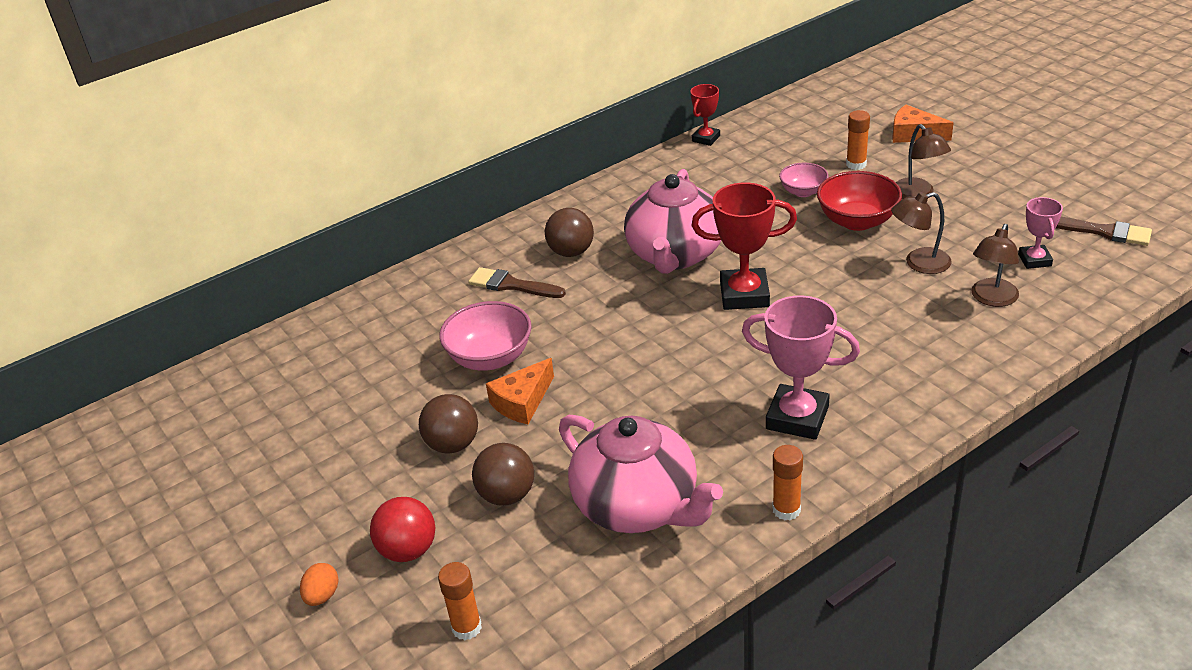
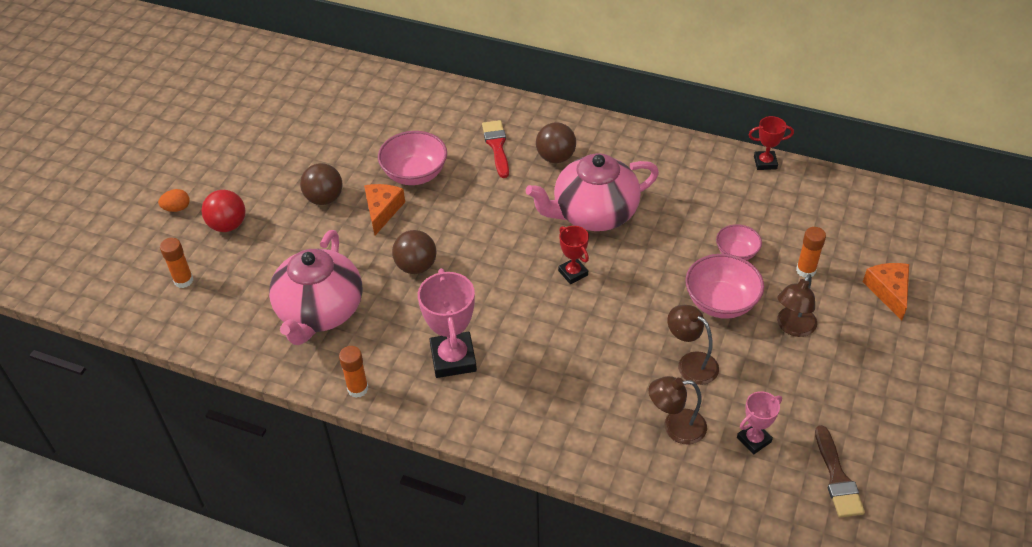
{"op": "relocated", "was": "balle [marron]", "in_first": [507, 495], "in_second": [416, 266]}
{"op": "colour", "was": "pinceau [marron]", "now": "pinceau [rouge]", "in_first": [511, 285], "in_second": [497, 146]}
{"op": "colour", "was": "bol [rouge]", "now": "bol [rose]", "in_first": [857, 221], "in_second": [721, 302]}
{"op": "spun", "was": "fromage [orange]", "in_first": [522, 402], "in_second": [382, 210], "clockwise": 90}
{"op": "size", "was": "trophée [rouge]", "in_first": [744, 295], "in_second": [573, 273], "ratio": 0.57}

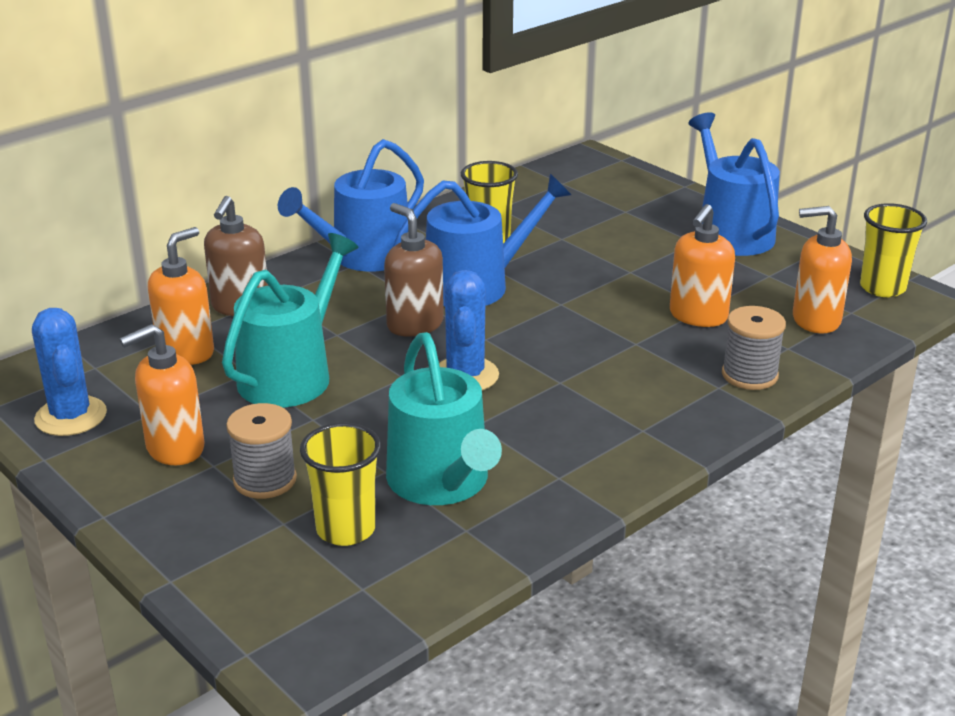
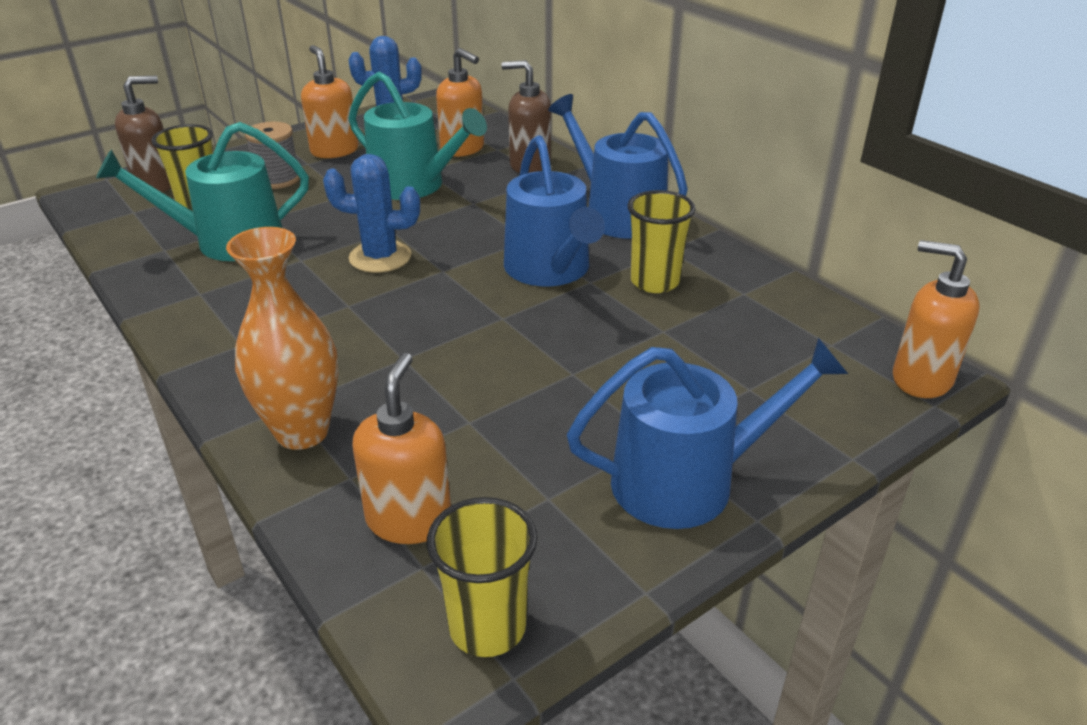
{"op": "relocated", "was": "distributeur de savon [marron]", "in_first": [414, 324], "in_second": [156, 184]}
{"op": "relocated", "was": "distributeur de savon [orange]", "in_first": [698, 316], "in_second": [921, 379]}
{"op": "exchanged", "was": "bobine [gris]", "now": "vase [orange]", "in_first": [749, 375], "in_second": [302, 432]}

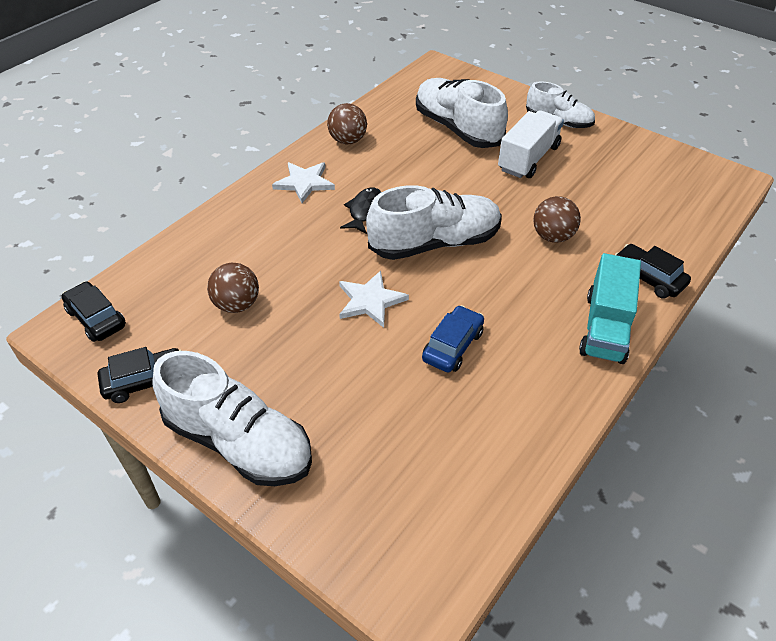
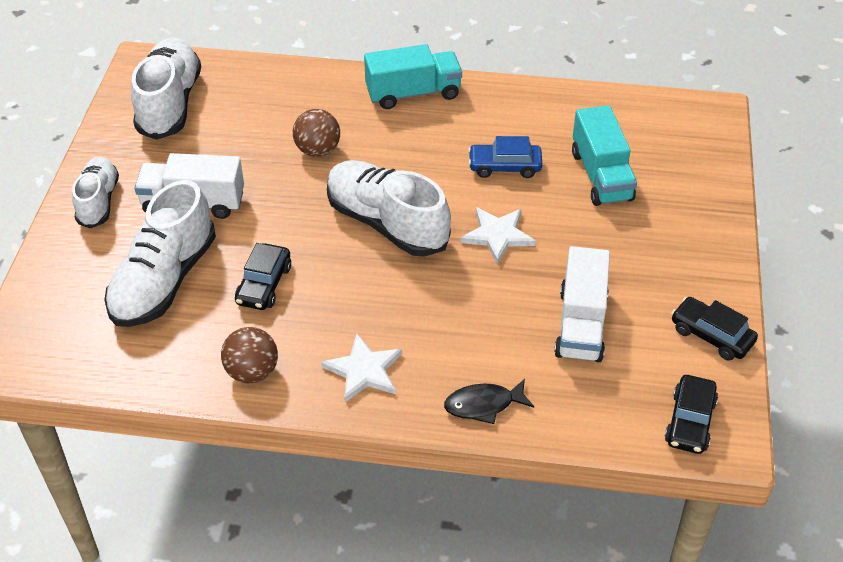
{"op": "appeared", "now": "camion [turquoise]", "in_second": [601, 176]}
{"op": "relocated", "was": "chaussure [blanc]", "in_first": [239, 442], "in_second": [170, 103]}
{"op": "relocated", "was": "poisson [noir]", "in_first": [365, 211], "in_second": [483, 405]}
{"op": "relocated", "was": "voiture [noir]", "in_first": [648, 278], "in_second": [264, 285]}
{"op": "exchanged", "was": "balle [marron]", "now": "camion [blanc]", "in_first": [237, 305], "in_second": [580, 324]}

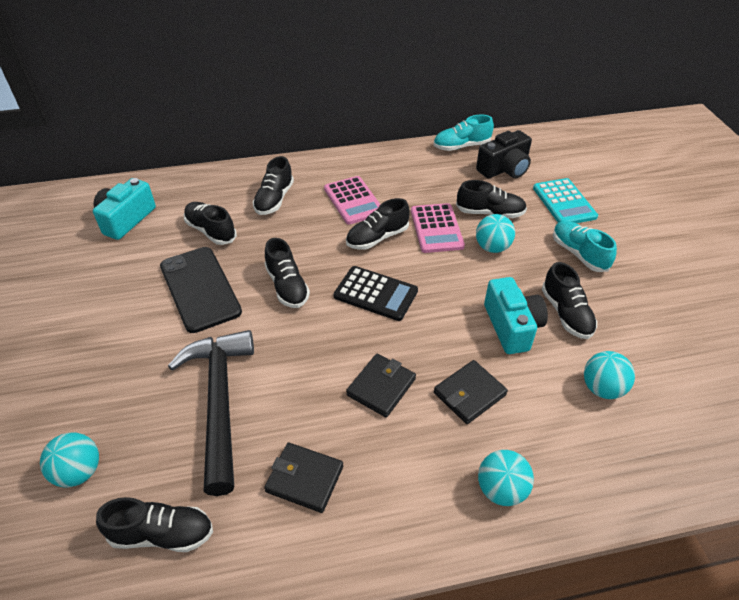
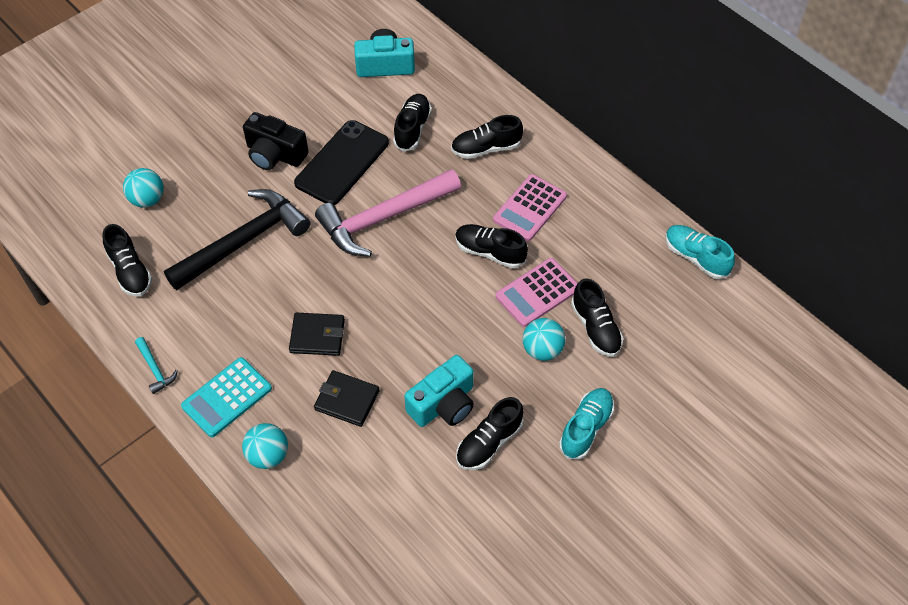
{"op": "missing", "was": "portefeuille [noir]", "in_first": [304, 479]}
{"op": "missing", "was": "calculatrice [noir]", "in_first": [375, 293]}
{"op": "missing", "was": "balle [turquoise]", "in_first": [602, 388]}
{"op": "appeared", "now": "marteau [turquoise]", "in_second": [155, 369]}
{"op": "relocated", "was": "appareil photo [noir]", "in_first": [504, 169], "in_second": [275, 154]}
{"op": "relocated", "was": "calculatrice [turquoise]", "in_first": [564, 202], "in_second": [227, 397]}
{"op": "exchanged", "was": "chaussure [noir]", "now": "marteau [rose]", "in_first": [287, 286], "in_second": [383, 218]}

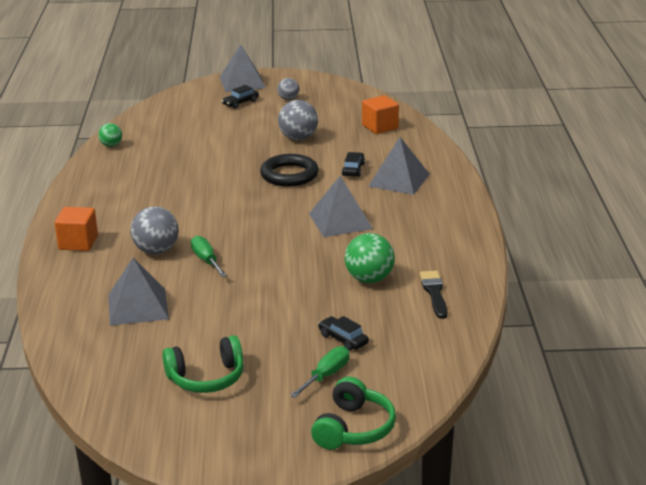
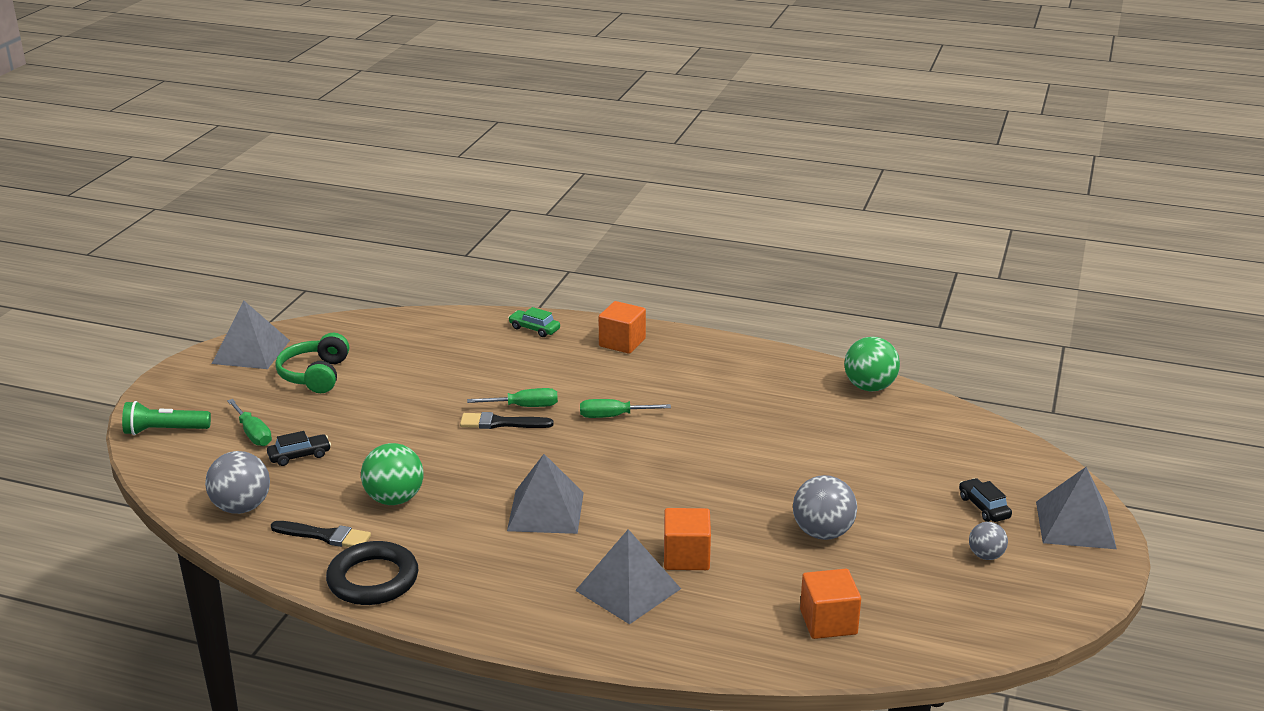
{"op": "appeared", "now": "pinceau [noir]", "in_second": [501, 423]}
{"op": "appeared", "now": "voiture [vert]", "in_second": [534, 329]}
{"op": "appeared", "now": "tournevis [vert]", "in_second": [613, 416]}
{"op": "relocated", "was": "pyramide [gris]", "in_first": [138, 306], "in_second": [251, 352]}
{"op": "relocated", "was": "balle [gris]", "in_first": [156, 250], "in_second": [241, 507]}
{"op": "relocated", "was": "anneau [noir]", "in_first": [289, 175], "in_second": [373, 579]}
{"op": "exchanged", "was": "casque audio [vert]", "now": "lampe de poche [vert]", "in_first": [354, 428], "in_second": [165, 431]}
{"op": "exchanged", "was": "voiture [noir]", "now": "cube [orange]", "in_first": [353, 170], "in_second": [686, 557]}
{"op": "size", "was": "balle [vert]", "in_first": [111, 145], "in_second": [869, 387], "ratio": 1.71}

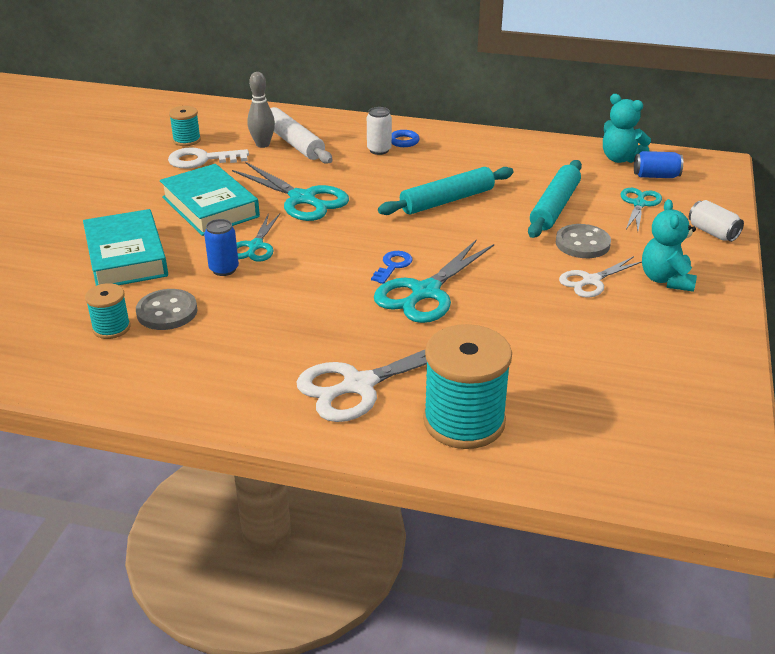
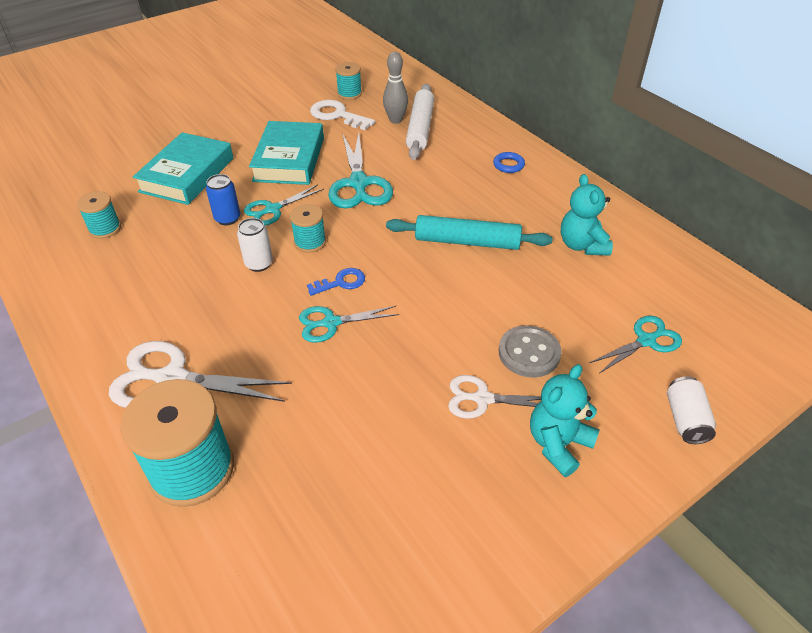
{"op": "missing", "was": "bouton [gris]", "in_first": [167, 312]}
{"op": "missing", "was": "rouleau à pâtisserie [turquoise]", "in_first": [554, 207]}
{"op": "missing", "was": "canette [bleu]", "in_first": [656, 176]}
{"op": "appeared", "now": "bobine [turquoise]", "in_second": [310, 242]}
{"op": "relocated", "was": "canette [blanc]", "in_first": [379, 150], "in_second": [259, 264]}
{"op": "relocated", "was": "ours en peluche [turquoise]", "in_first": [620, 159], "in_second": [582, 245]}
{"op": "size", "was": "ciseaux [turquoise]", "in_first": [425, 292], "in_second": [331, 323], "ratio": 0.61}

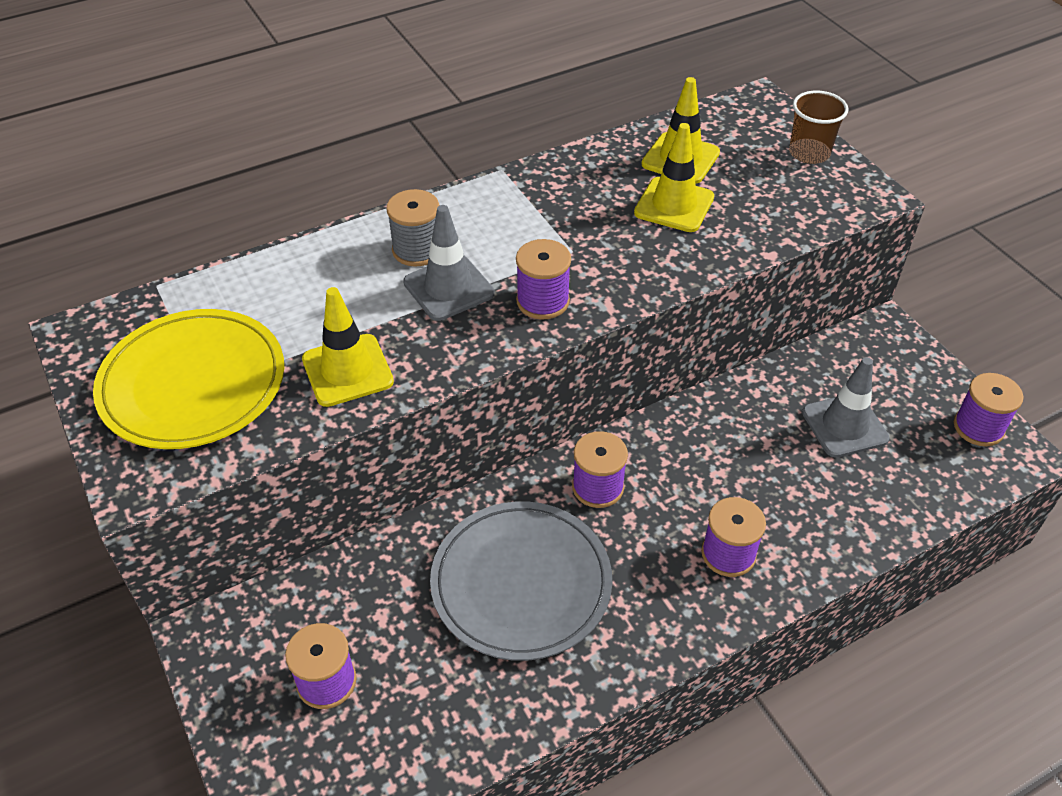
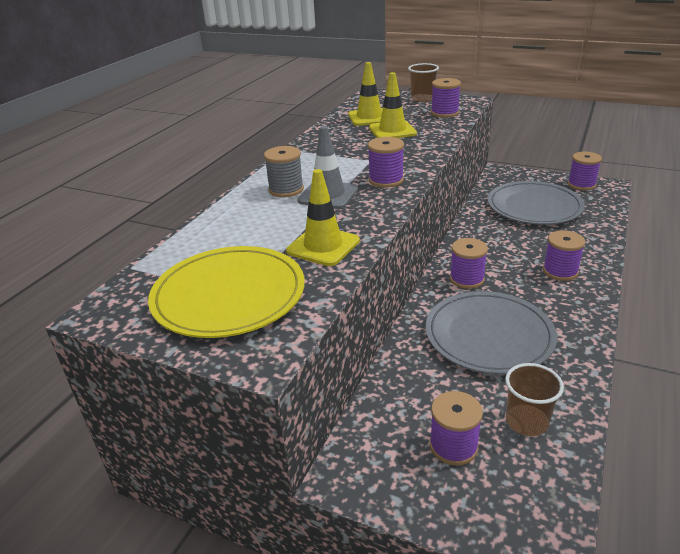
{"op": "appeared", "now": "bobine [violet]", "in_second": [444, 113]}
{"op": "appeared", "now": "gobelet [marron]", "in_second": [526, 422]}
{"op": "exchanged", "was": "cône de chantier [gris]", "now": "assiette [gris]", "in_first": [844, 425], "in_second": [534, 207]}

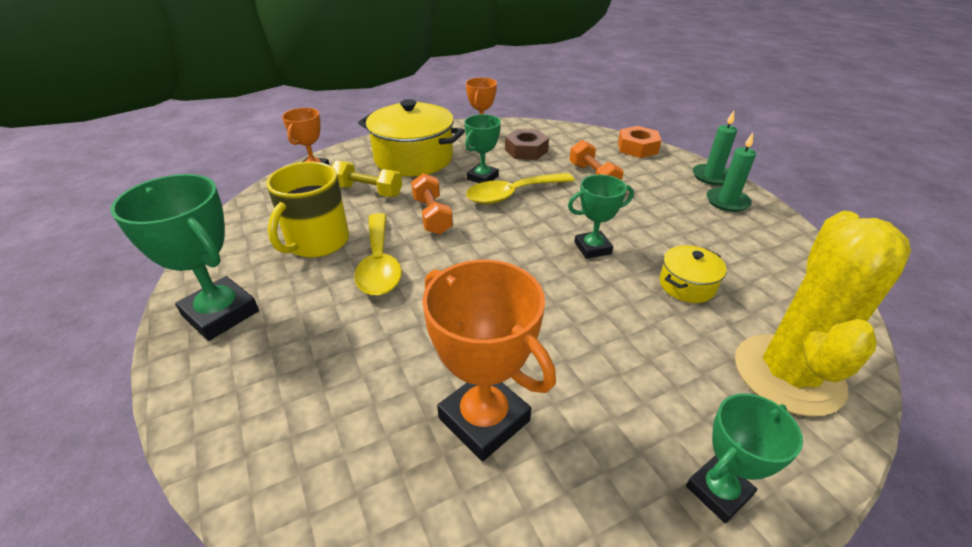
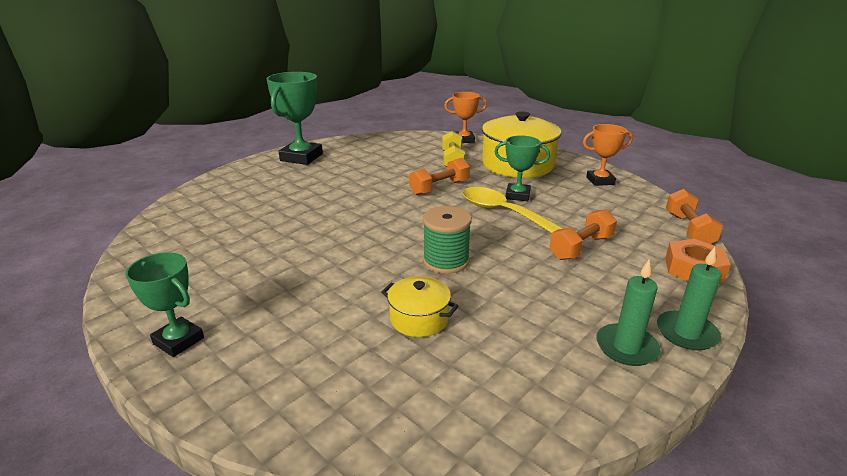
{"op": "missing", "was": "tasse [jaune]", "in_first": [317, 242]}
{"op": "missing", "was": "cuillère [jaune]", "in_first": [379, 264]}
{"op": "missing", "was": "trophée [orange]", "in_first": [484, 419]}
{"op": "missing", "was": "écrou [marron]", "in_first": [526, 150]}
{"op": "missing", "was": "cactus [jaune]", "in_first": [788, 374]}
{"op": "appeared", "now": "haltère [orange]", "in_second": [688, 229]}
{"op": "exchanged", "was": "trophée [vert]", "now": "bobine [vert]", "in_first": [592, 248], "in_second": [446, 261]}

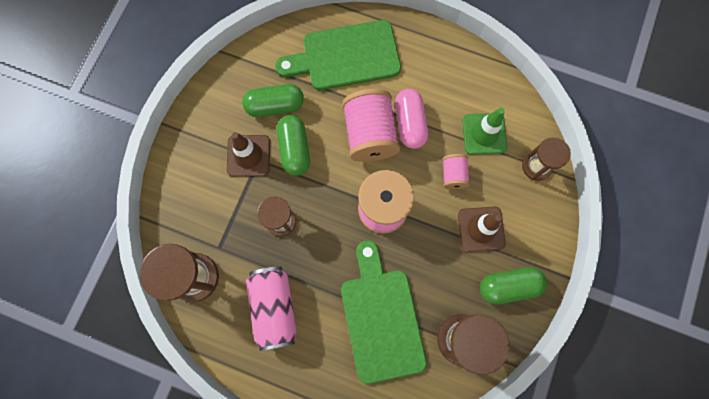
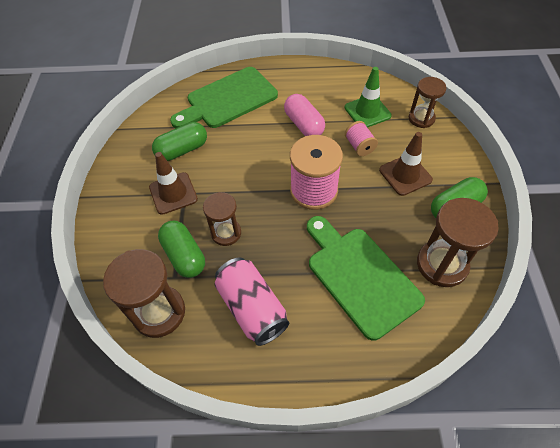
{"op": "missing", "was": "bobine [rose]", "in_first": [370, 134]}
{"op": "relocated", "was": "gélule [vert]", "in_first": [295, 149], "in_second": [184, 255]}

